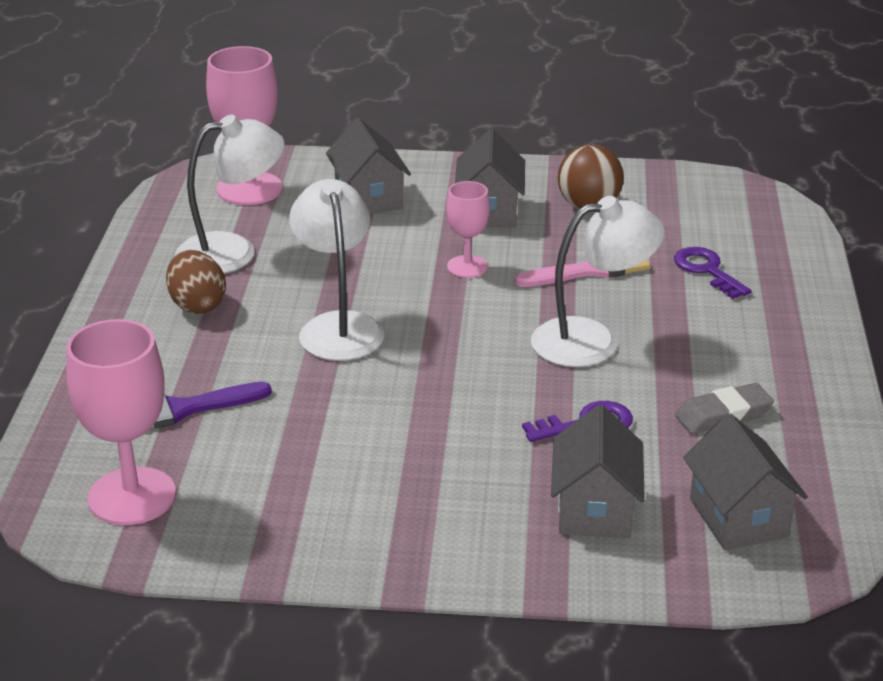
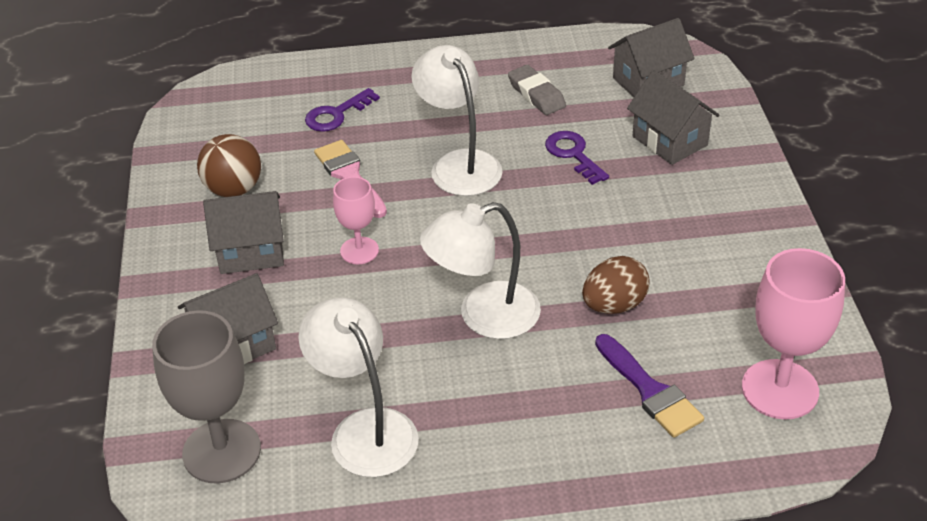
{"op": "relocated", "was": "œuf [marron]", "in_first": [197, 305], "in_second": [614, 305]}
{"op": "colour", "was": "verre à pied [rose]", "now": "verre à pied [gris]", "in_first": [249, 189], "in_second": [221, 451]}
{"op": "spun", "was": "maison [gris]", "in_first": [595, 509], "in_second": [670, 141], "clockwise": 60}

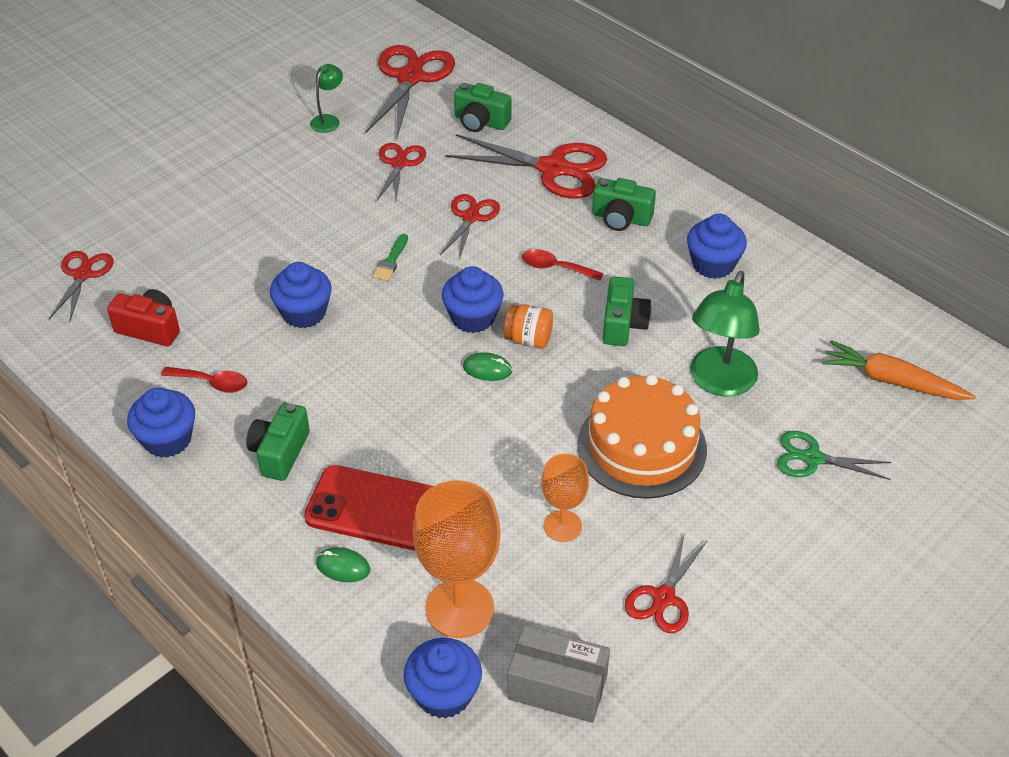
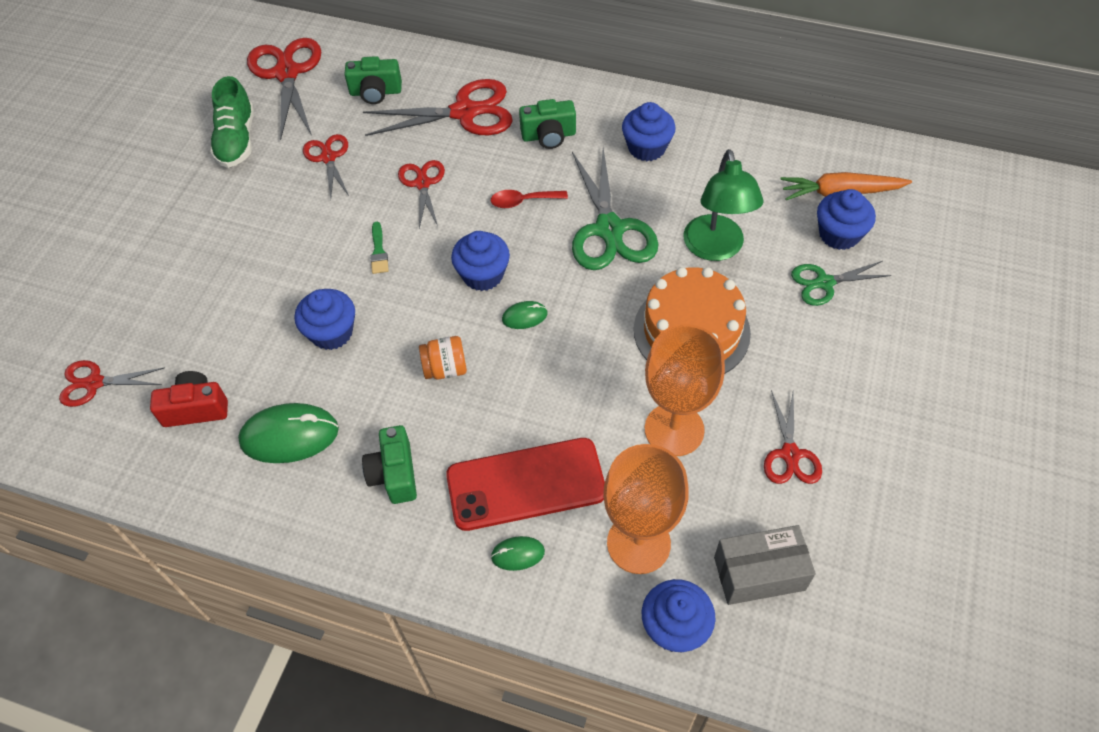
{"op": "relocated", "was": "muffin [bleu]", "in_first": [167, 439], "in_second": [839, 234]}
{"op": "relocated", "was": "bocal [orange]", "in_first": [528, 339], "in_second": [445, 369]}
{"op": "exchanged", "was": "cuillère [rouge]", "now": "souris [vert]", "in_first": [212, 383], "in_second": [289, 436]}
{"op": "exchanged", "was": "lampe [vert]", "now": "chaussure [vert]", "in_first": [328, 120], "in_second": [237, 140]}
{"op": "exchanged", "was": "appareil photo [vert]", "now": "ciseaux [vert]", "in_first": [623, 324], "in_second": [609, 229]}
{"op": "spun", "was": "ciseaux [rouge]", "in_first": [83, 275], "in_second": [94, 383], "clockwise": -75}
{"op": "size", "was": "verre à pied [orange]", "in_first": [562, 526], "in_second": [674, 429], "ratio": 1.7}

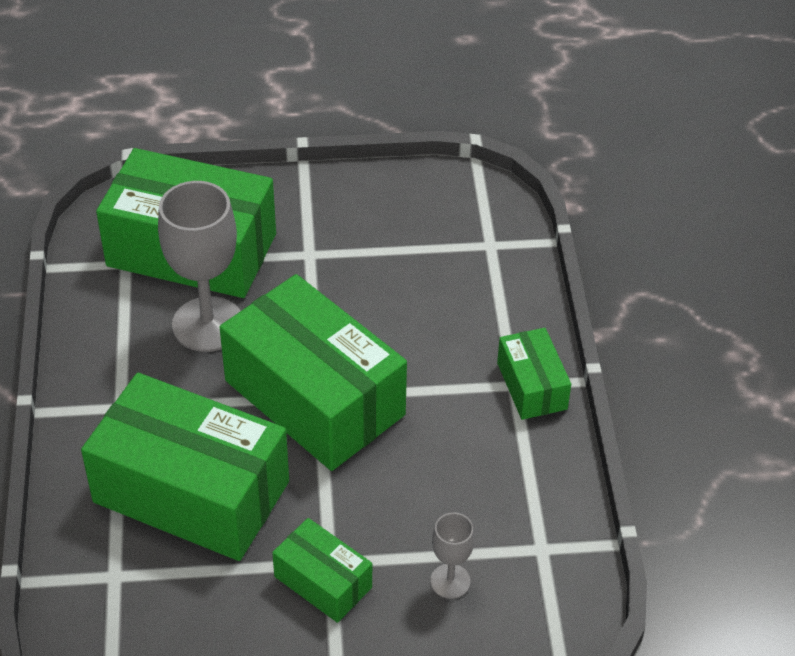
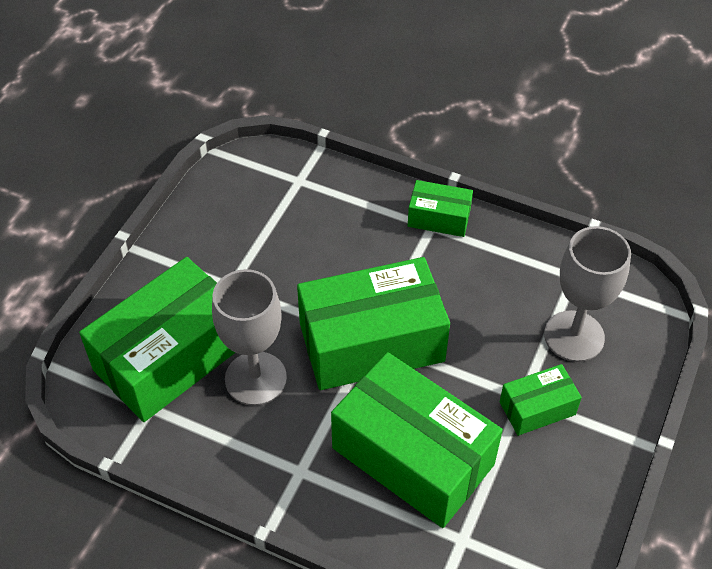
{"op": "spun", "was": "boîte [vert]", "in_first": [191, 492], "in_second": [412, 456], "clockwise": 75}
{"op": "size", "was": "verre à pied [gris]", "in_first": [450, 581], "in_second": [574, 336], "ratio": 2.02}

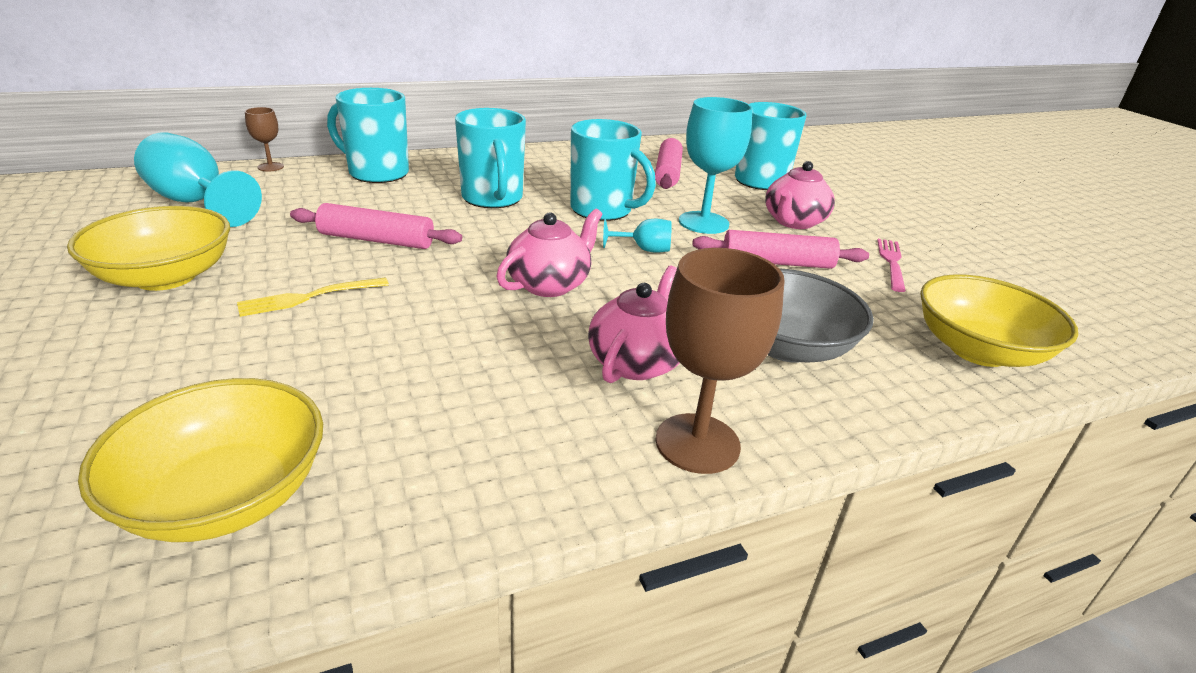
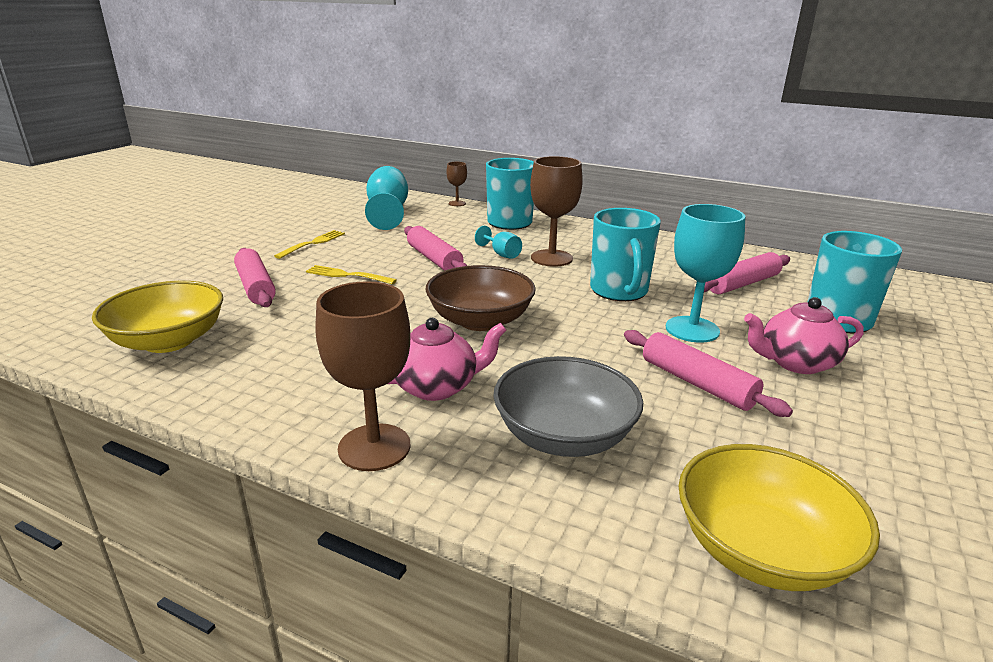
{"op": "missing", "was": "fourchette [rose]", "in_first": [891, 262]}
{"op": "appeared", "now": "rouleau à pâtisserie [rose]", "in_second": [255, 287]}
{"op": "relocated", "was": "verre à pied [turquoise]", "in_first": [644, 249], "in_second": [501, 254]}
{"op": "exchanged", "was": "bol [jaune]", "now": "fourchette [jaune]", "in_first": [165, 277], "in_second": [313, 243]}
{"op": "exchanged", "was": "tasse [turquoise]", "now": "verre à pied [marron]", "in_first": [492, 198], "in_second": [551, 258]}
{"op": "exchanged", "was": "théière [rose]", "now": "bol [marron]", "in_first": [550, 284], "in_second": [480, 321]}

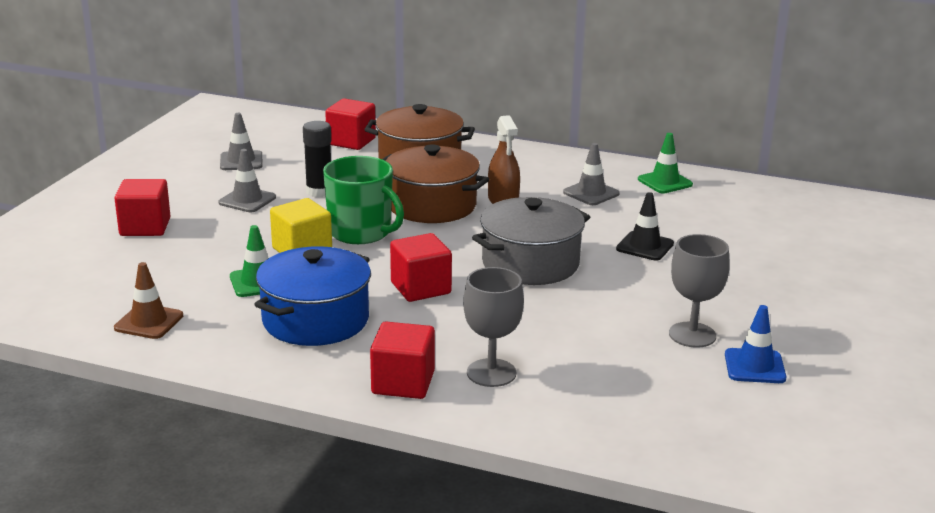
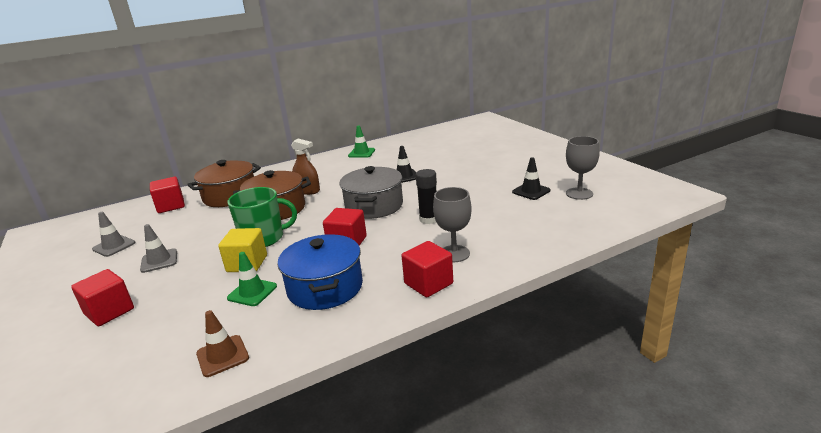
{"op": "missing", "was": "cône de chantier [gris]", "in_first": [591, 193]}
{"op": "relocated", "was": "bâton de colle [noir]", "in_first": [319, 191], "in_second": [429, 219]}
{"op": "relocated", "was": "verre à pied [gris]", "in_first": [692, 335], "in_second": [579, 193]}
{"op": "colour", "was": "cône de chantier [bleu]", "now": "cône de chantier [noir]", "in_first": [754, 366], "in_second": [531, 191]}

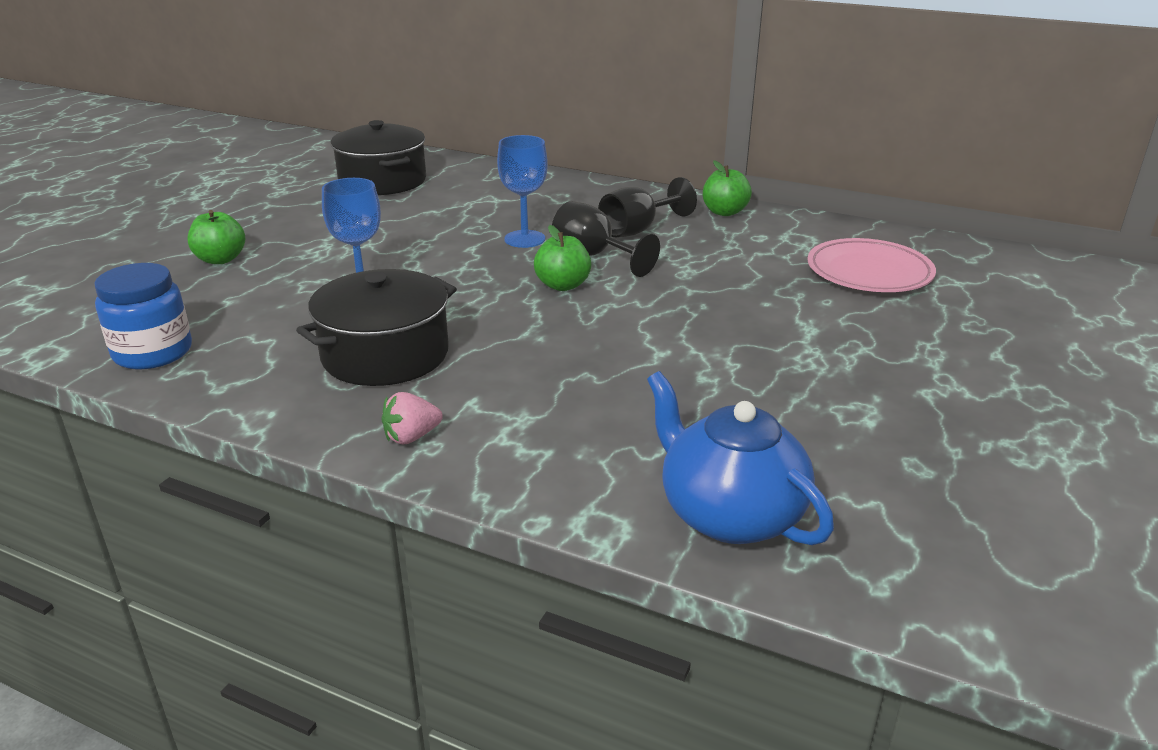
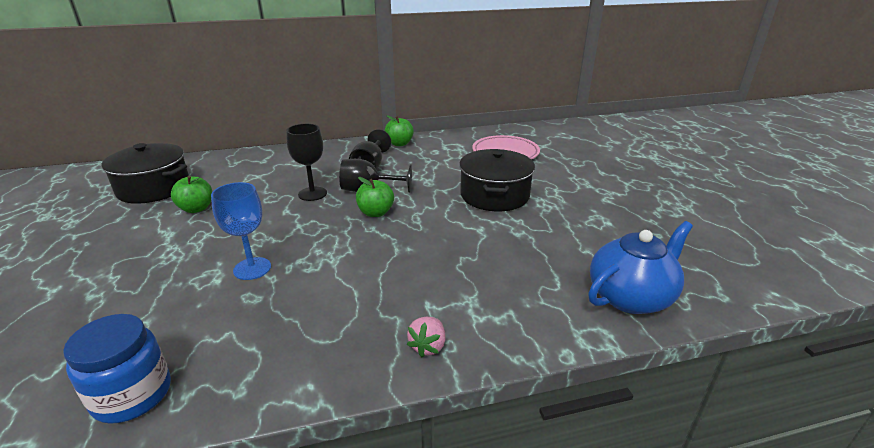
{"op": "relocated", "was": "pomme [vert]", "in_first": [220, 259], "in_second": [196, 209]}
{"op": "relocated", "was": "marmite [noir]", "in_first": [385, 355], "in_second": [494, 195]}
{"op": "colour", "was": "verre à pied [bleu]", "now": "verre à pied [noir]", "in_first": [524, 239], "in_second": [312, 194]}
{"op": "spun", "was": "théière [bleu]", "in_first": [729, 514], "in_second": [630, 297], "clockwise": 135}

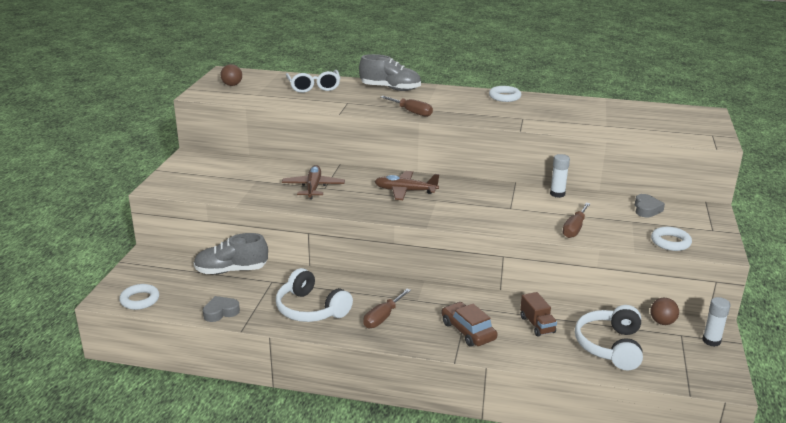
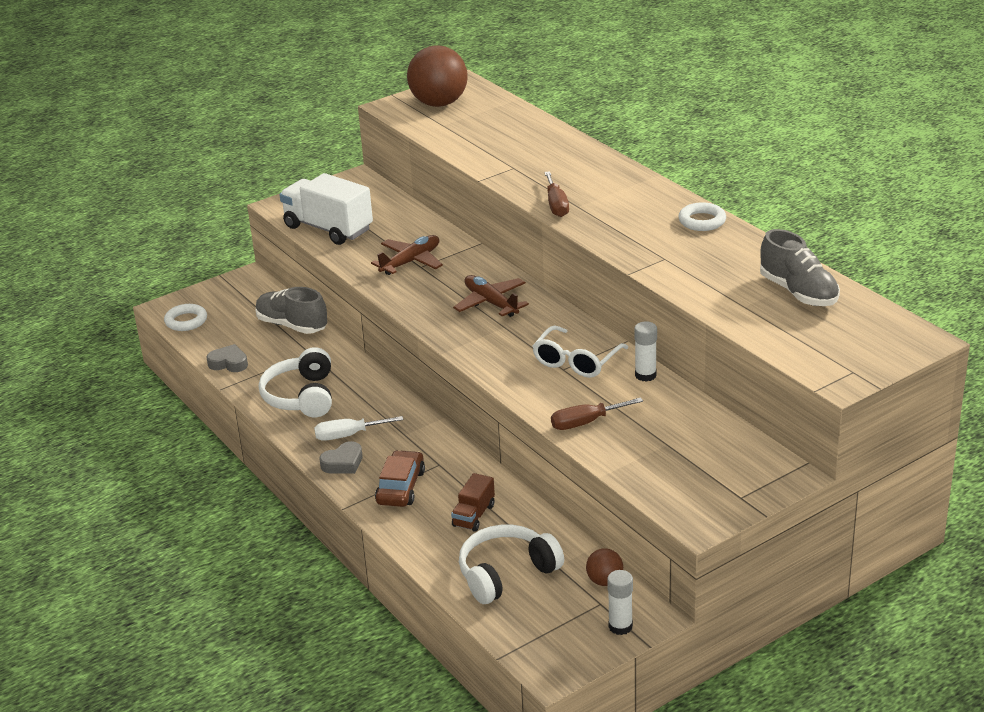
{"op": "missing", "was": "anneau [blanc]", "in_first": [670, 242]}
{"op": "appeared", "now": "camion [blanc]", "in_second": [328, 228]}
{"op": "relocated", "was": "lunettes [blanc]", "in_first": [314, 87], "in_second": [576, 361]}
{"op": "relocated", "was": "chaussure [gris]", "in_first": [390, 89], "in_second": [798, 292]}
{"op": "relocated", "was": "cœur [gris]", "in_first": [646, 209], "in_second": [343, 463]}
{"op": "colour", "was": "tournevis [marron]", "now": "tournevis [blanc]", "in_first": [382, 317], "in_second": [348, 435]}
{"op": "size", "was": "balle [marron]", "in_first": [232, 85], "in_second": [439, 103], "ratio": 2.15}

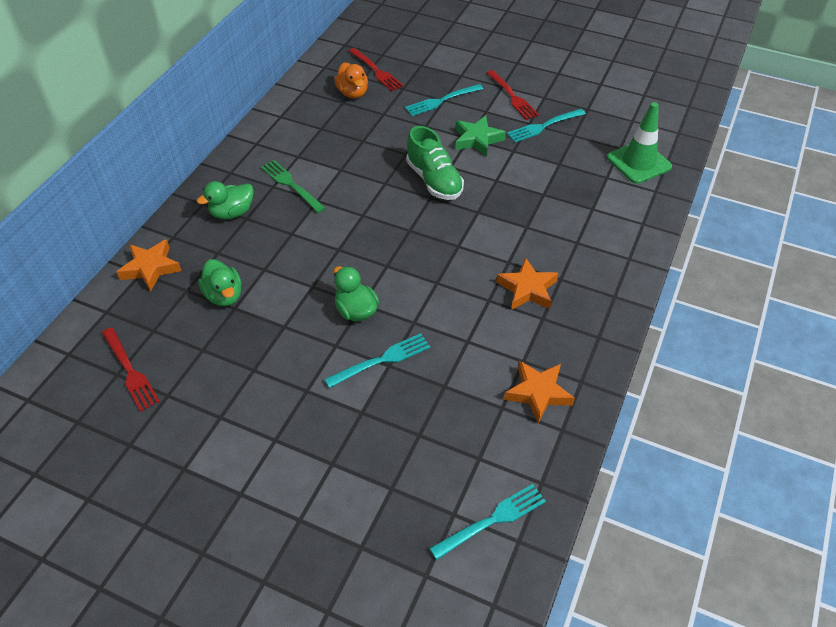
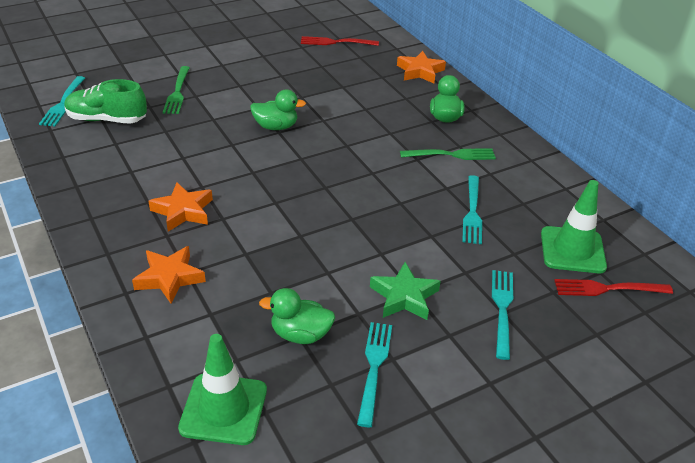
{"op": "missing", "was": "fourchette [rouge]", "in_first": [512, 97]}
{"op": "appeared", "now": "fourchette [vert]", "in_second": [177, 92]}
{"op": "relocated", "was": "canard [vert]", "in_first": [224, 295], "in_second": [300, 334]}
{"op": "relocated", "was": "fourchette [turquoise]", "in_first": [381, 360], "in_second": [472, 212]}
{"op": "relocated", "was": "chaussure [vert]", "in_first": [434, 180], "in_second": [107, 119]}
{"op": "relocated", "was": "étoile [orange]", "in_first": [538, 393], "in_second": [169, 278]}
{"op": "exchanged", "was": "canard [orange]", "now": "cône de chantier [vert]", "in_first": [353, 93], "in_second": [572, 250]}

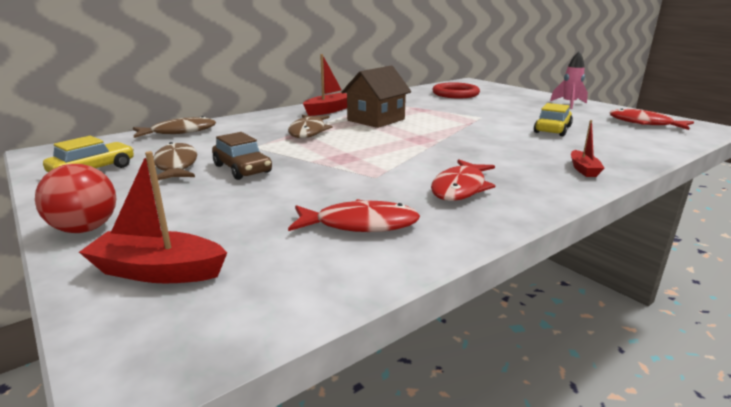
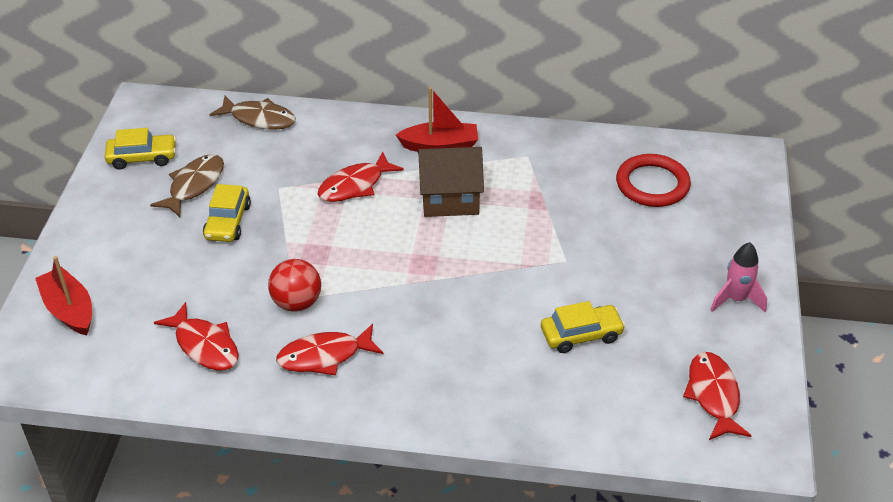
{"op": "missing", "was": "bateau [rouge]", "in_first": [583, 169]}
{"op": "relocated", "was": "balle [rouge]", "in_first": [85, 229], "in_second": [297, 303]}
{"op": "colour", "was": "voiture [marron]", "now": "voiture [jaune]", "in_first": [242, 169], "in_second": [228, 222]}
{"op": "colour", "was": "poisson [marron]", "now": "poisson [rouge]", "in_first": [308, 132], "in_second": [355, 185]}

